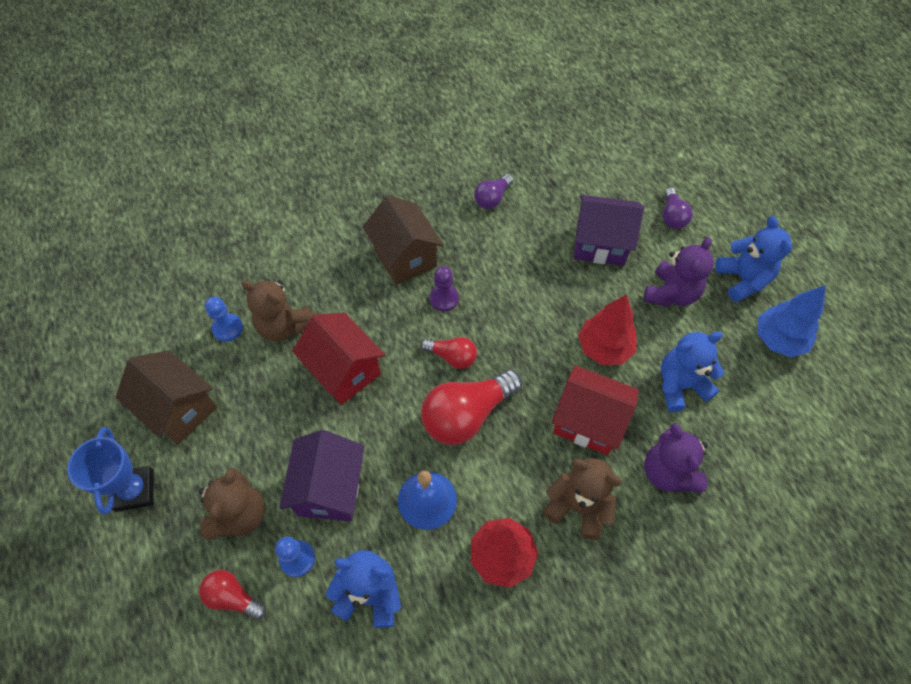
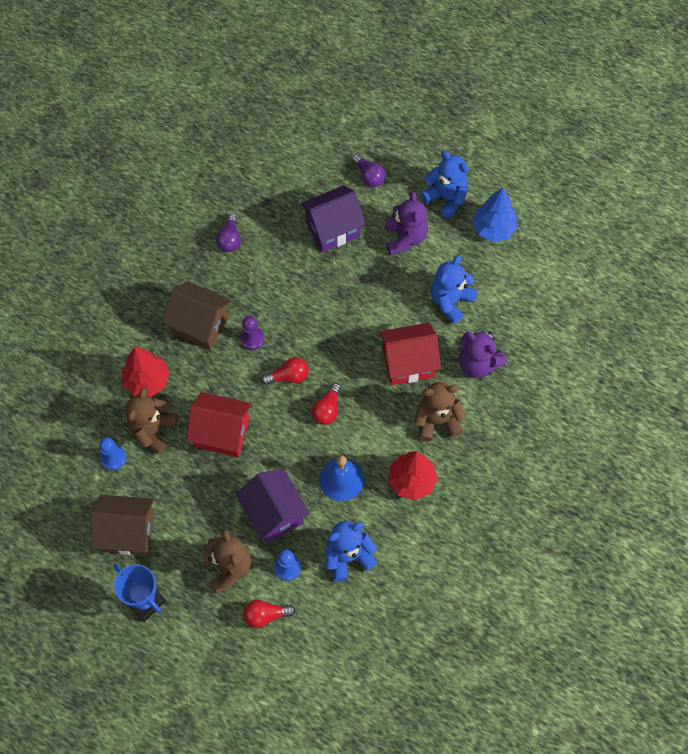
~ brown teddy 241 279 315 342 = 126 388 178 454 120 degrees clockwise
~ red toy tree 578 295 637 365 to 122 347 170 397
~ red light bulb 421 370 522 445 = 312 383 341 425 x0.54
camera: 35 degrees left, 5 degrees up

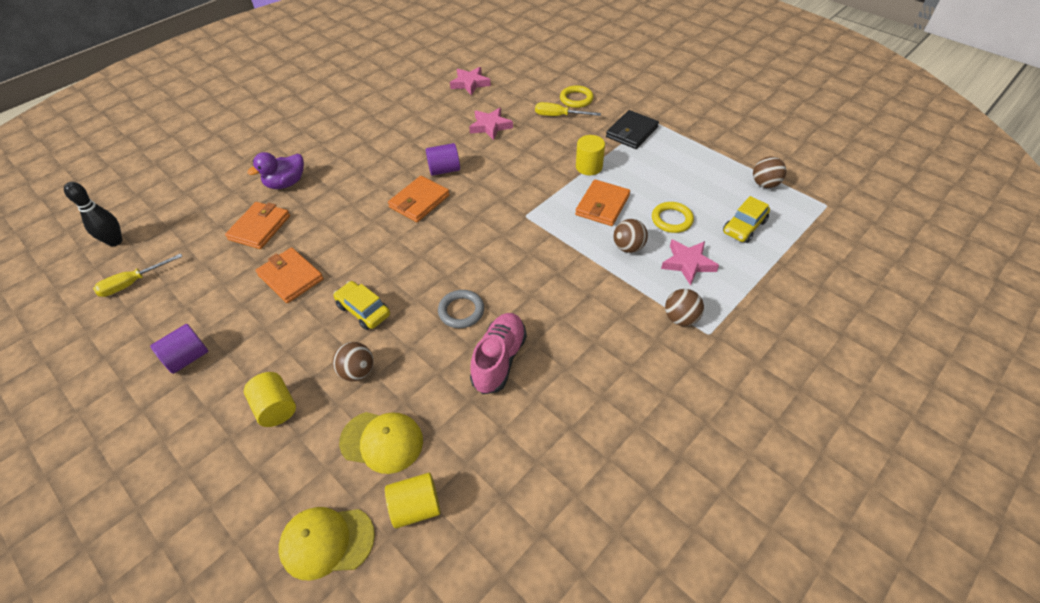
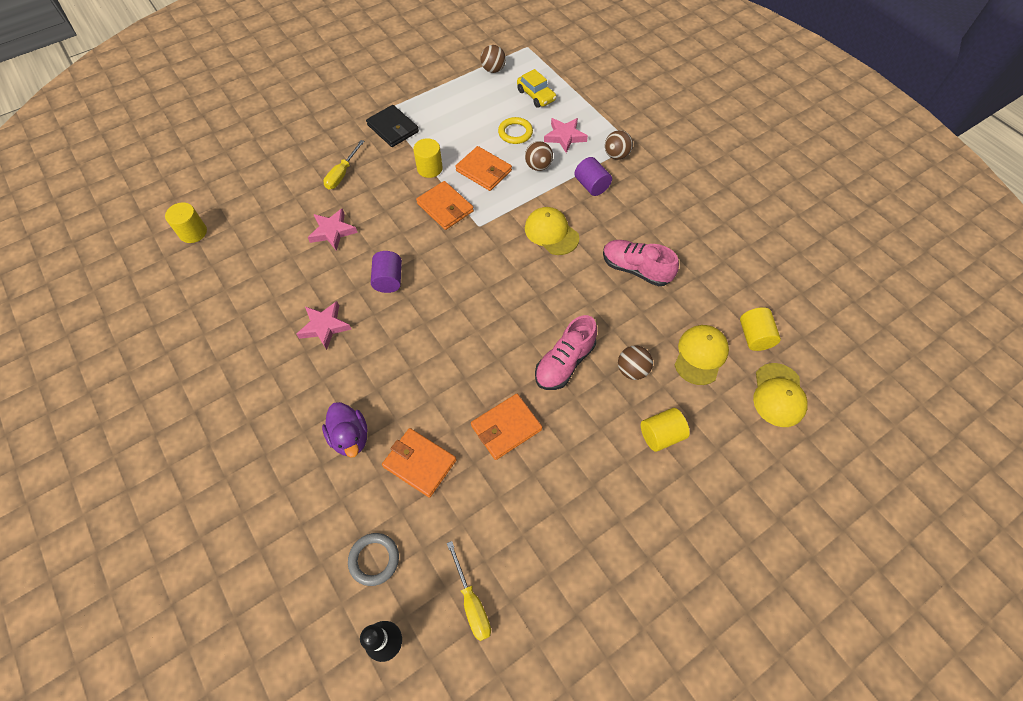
~ rosy five-pointed star 450 67 491 96 to 297 301 351 350
- golden torus 560 85 594 108
~ orange billfold 388 176 450 222 to 416 181 474 230
~ golden car 333 281 390 330 to rosy lace-up shoe 535 315 597 390
~ grey torus 438 290 484 328 to 348 533 399 586
~ purple cylinder shape 150 324 208 374 to 574 157 612 196
+ golden cylinder shape 165 202 207 243
+ golden cap 525 207 579 255
camera: 80 degrees left, 10 degrees up

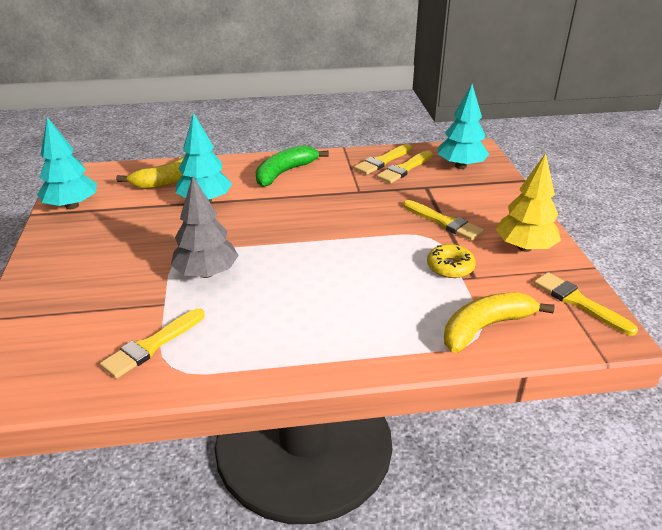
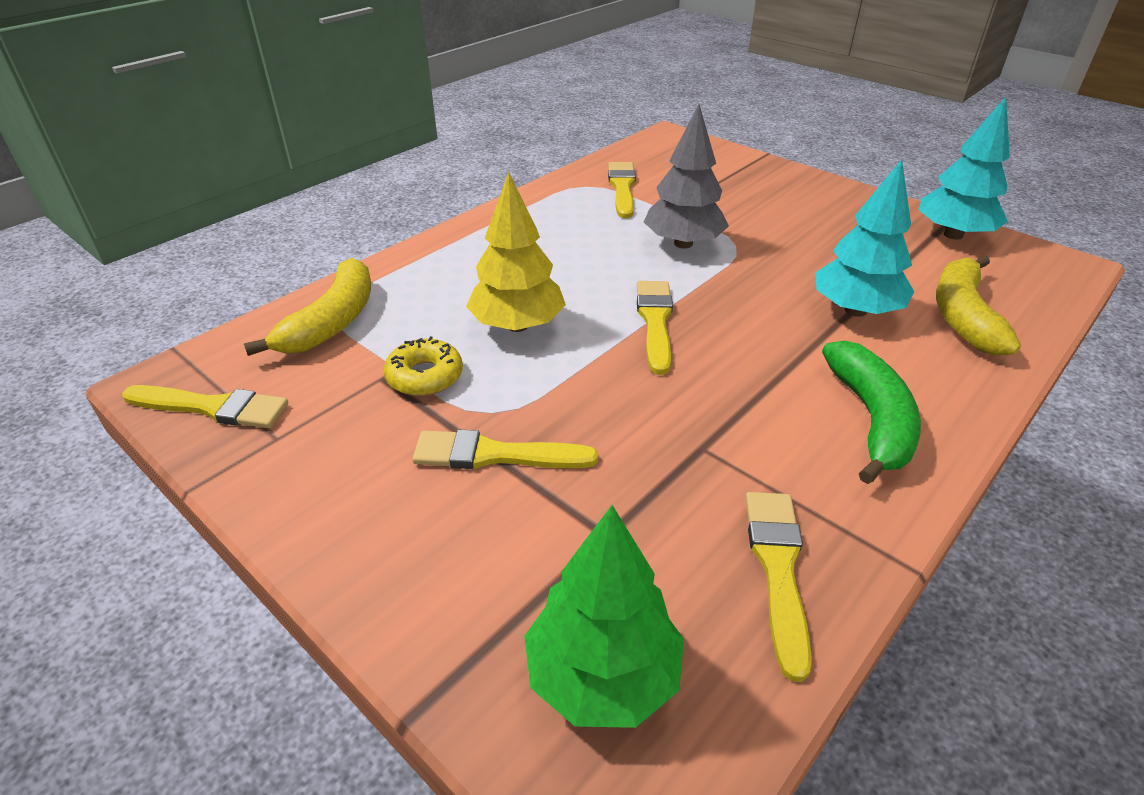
~ aqua toy tree 438 84 489 169 to leaf-green toy tree 524 505 684 728
~ golden paint brush 377 150 433 183 to 637 281 673 375
~ golden toy tree 496 153 561 252 to 466 172 566 332
camera: 140 degrees right, 5 degrees up

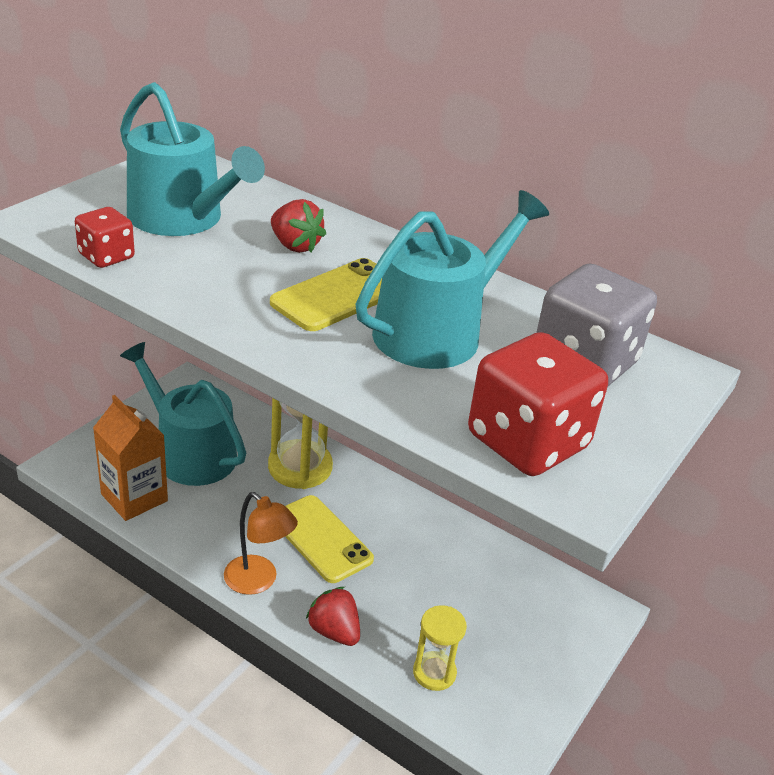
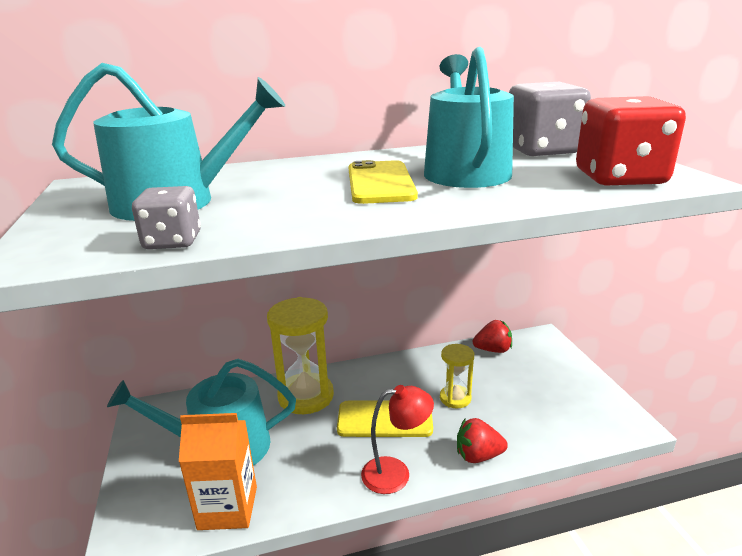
~ red strawberry 271 199 326 253 to 472 320 512 353
~ red dice 75 207 135 268 to grey dice 132 186 201 249
~ orange desk lamp 224 492 298 595 to red desk lamp 361 385 434 494
~ golden sandglass 413 605 467 691 to 440 344 474 408
camera: 45 degrees left, 10 degrees down

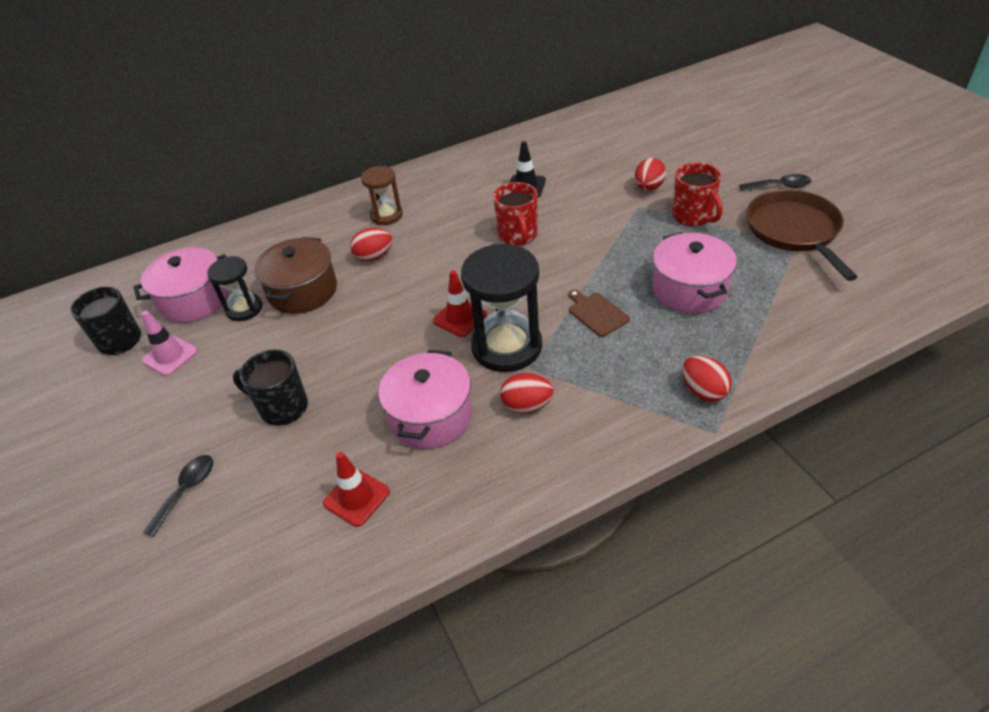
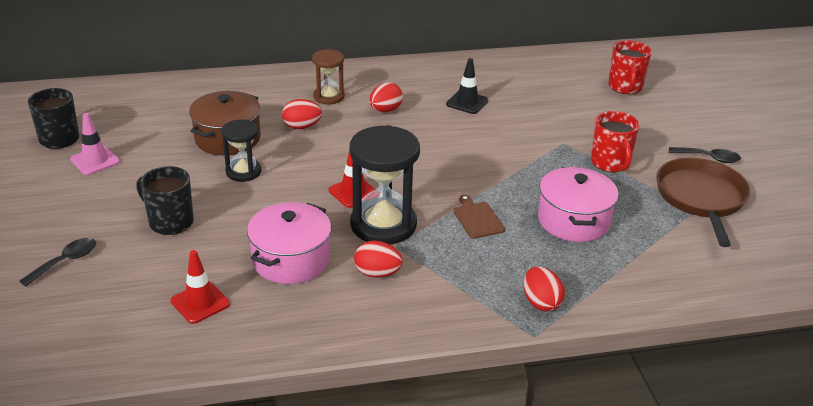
~ red toy egg 635 158 666 191 to 369 83 403 112
~ red tea mug 493 182 538 246 to 608 41 652 94
- rosy pot 133 247 228 323
~ ebony sandglass 207 256 262 321 to 221 119 261 182
camera: 10 degrees right, 10 degrees down

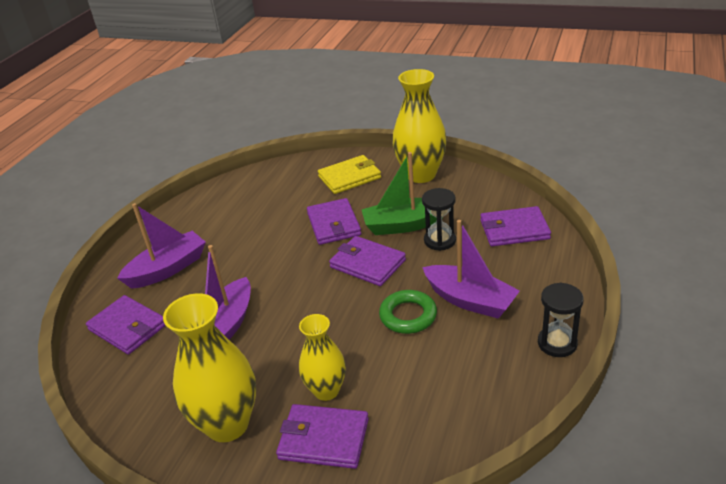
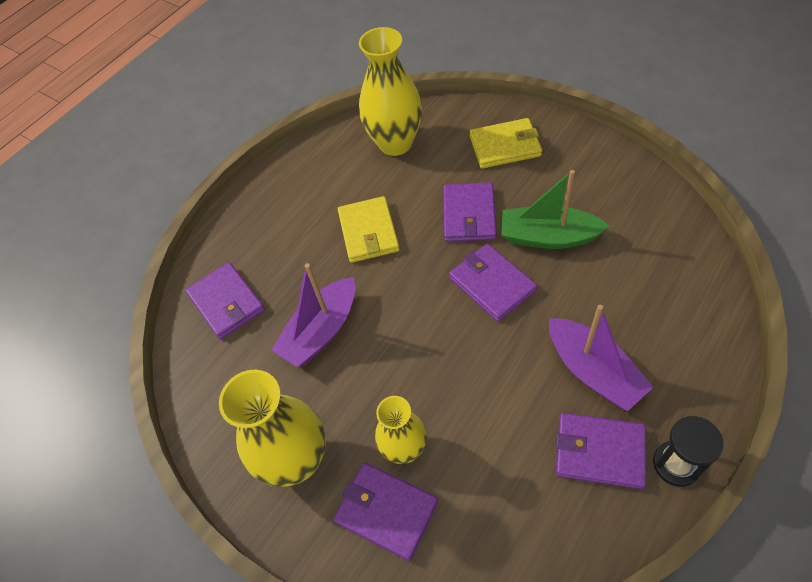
~ golden tall vase 392 69 447 183 to 359 27 422 156
- ebony sandglass 422 188 456 251
- purple boat 117 203 206 289
~ purple billfold 480 206 551 246 to 556 413 646 489
- leaf-green torus 379 290 437 334
+ golden billfold 338 196 400 263
camera: 20 degrees right, 20 degrees up

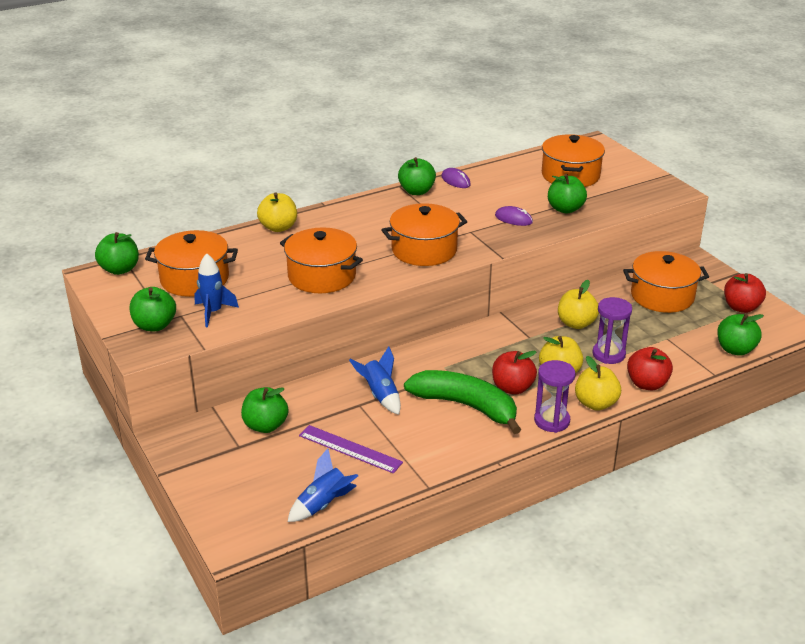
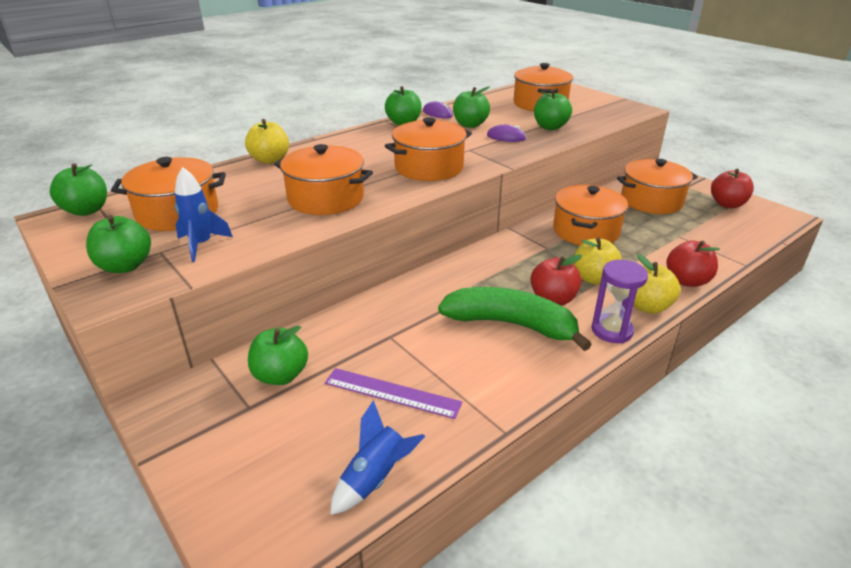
~ golden apple fruit 558 280 599 329 to orange pot 553 185 628 245
- purple sandglass 592 297 632 364
~ leaf-green apple fruit 717 314 764 356 to 453 87 490 128
- cobalt toy rocket 349 346 401 415
camera: 10 degrees left, 0 degrees up

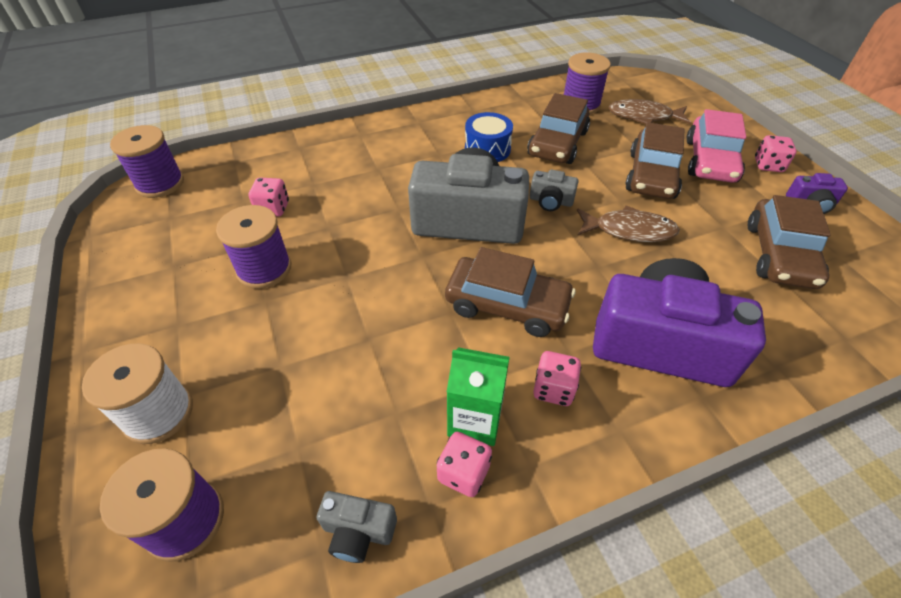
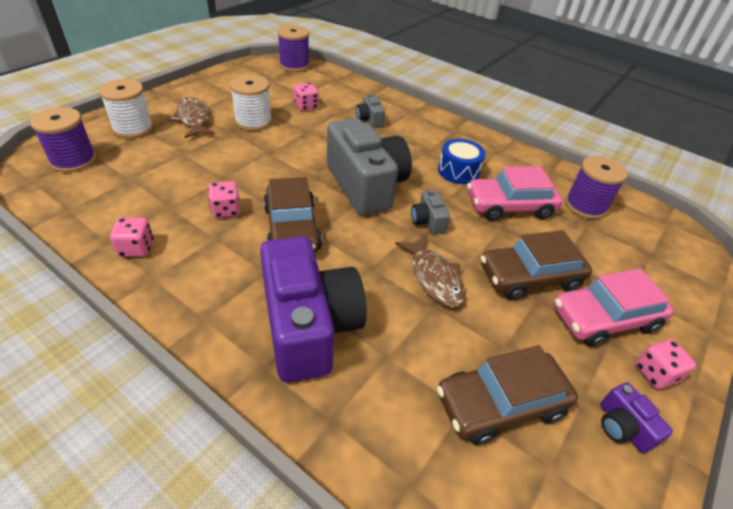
~ brown car 527 93 590 164 to rosy car 467 166 563 221
~ brown fish 608 99 691 125 to 171 97 215 138
~ purple spool 216 205 291 289 to snow-white spool 230 75 272 131
- leaf-green milk carton 447 347 510 446
~ rosy dice 533 351 581 406 to 208 181 240 218
~ grey compact camera 317 491 397 563 to 356 94 385 127
camera: 55 degrees right, 5 degrees down

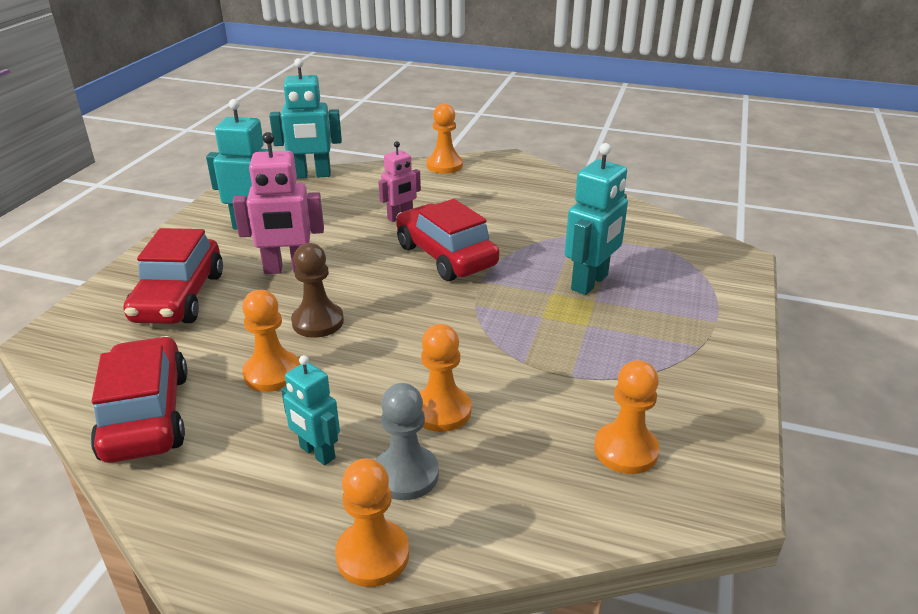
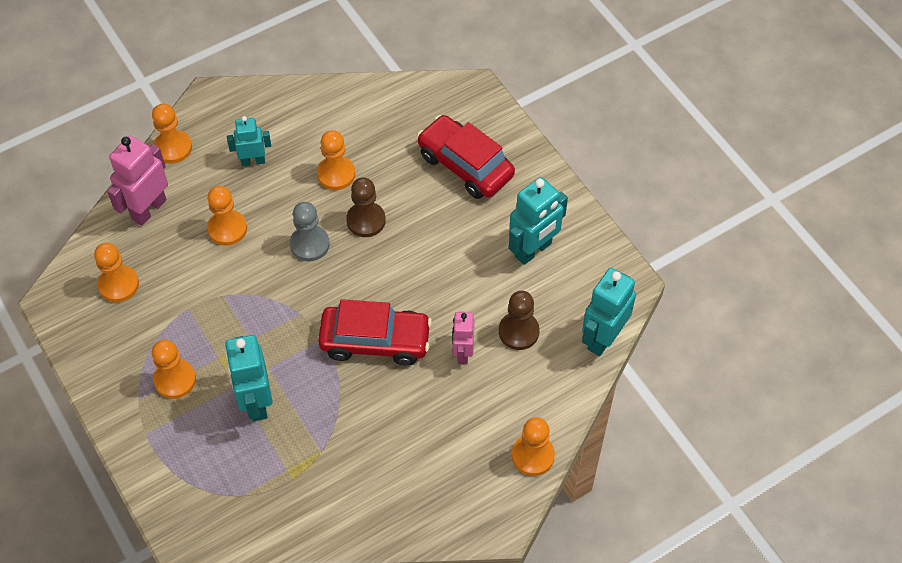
~ rosy robot 232 132 324 274 to 107 136 168 226
- red car 91 336 188 463
~ grey pawn 375 383 439 500 to 290 202 330 261
+ brown pawn 499 291 540 350
+ orange pawn 152 339 196 399
camera: 130 degrees right, 25 degrees up

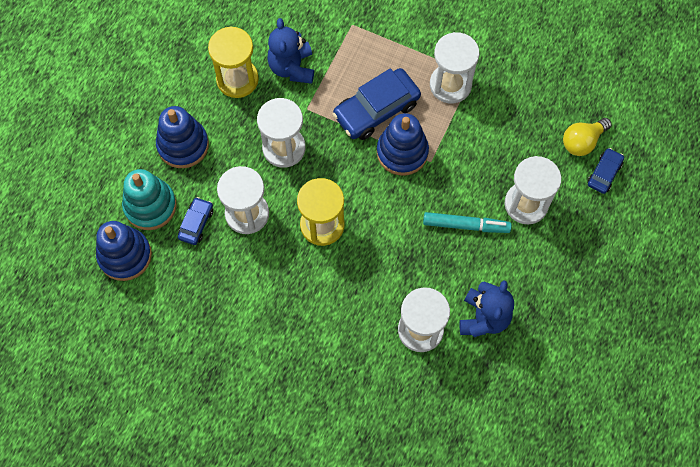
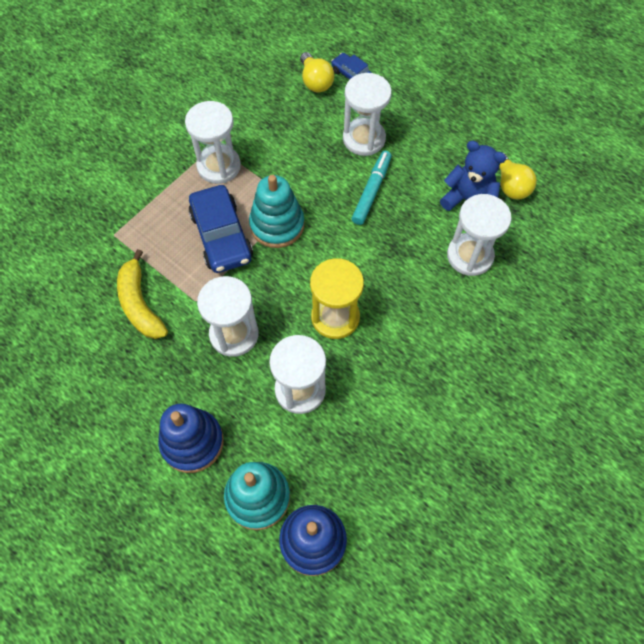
~ cobalt teddy 267 18 314 84 to golden banana fruit 117 249 168 339
- golden sandglass 208 26 259 98
~ cobalt stacking rings 377 113 429 176 to aqua stacking rings 249 175 304 248
- cobalt car 178 197 213 245
+ golden light bulb 499 153 537 200
camera: 75 degrees left, 5 degrees down

